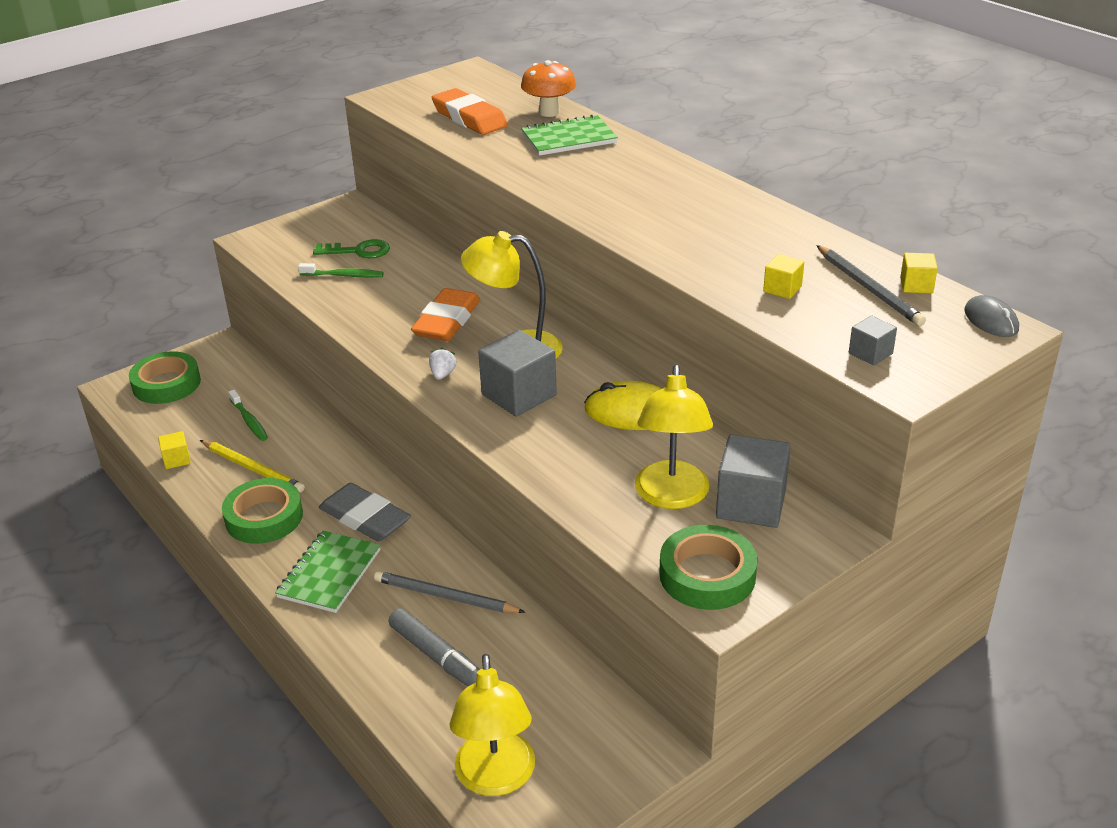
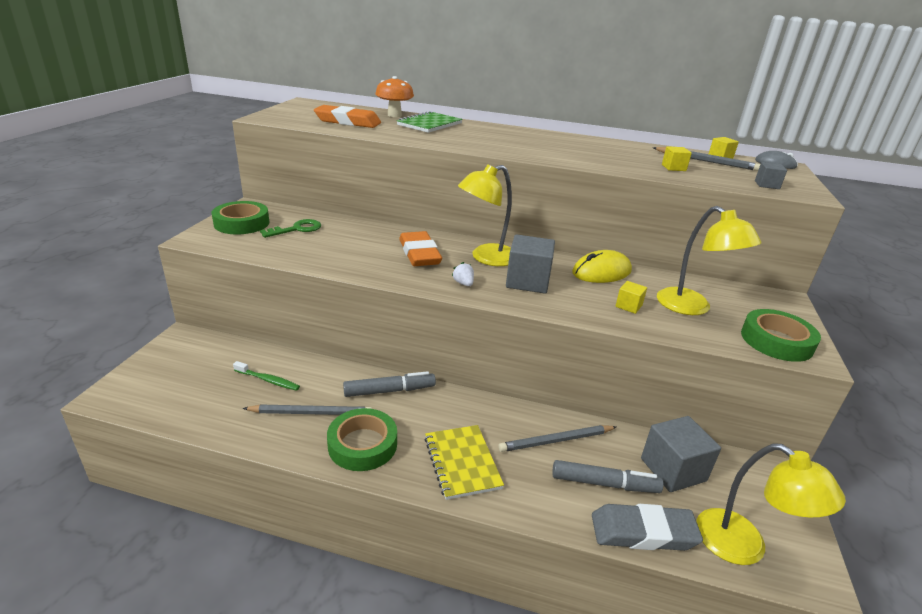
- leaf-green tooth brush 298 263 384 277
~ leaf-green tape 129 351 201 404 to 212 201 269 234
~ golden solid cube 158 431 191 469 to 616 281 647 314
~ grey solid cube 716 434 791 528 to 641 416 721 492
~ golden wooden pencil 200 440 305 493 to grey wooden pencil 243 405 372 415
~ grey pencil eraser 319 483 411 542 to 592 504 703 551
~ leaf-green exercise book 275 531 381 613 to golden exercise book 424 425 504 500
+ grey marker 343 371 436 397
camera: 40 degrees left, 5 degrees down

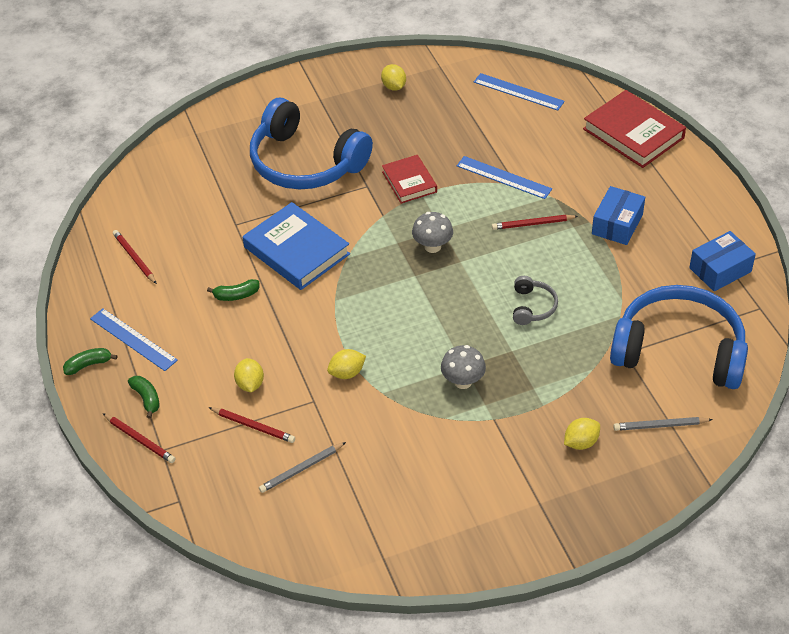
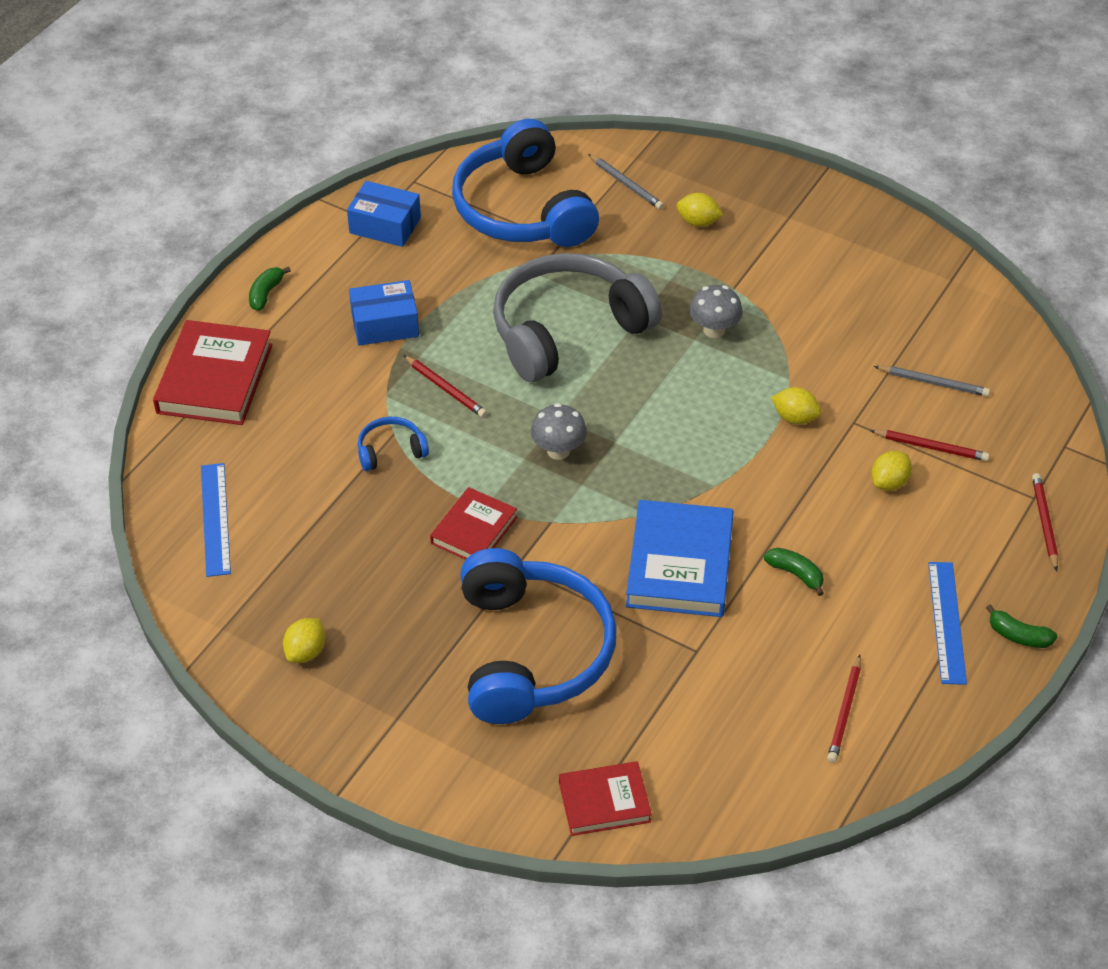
~ cobalt ruler 457 156 552 199 to cobalt over-ear headphones 358 417 429 471
~ grey over-ear headphones 513 276 558 325 = 493 253 662 382 x2.41
~ leaf-green banana fruit 128 376 160 419 to 249 266 291 311
~ red wooden pencil 208 407 295 443 = 870 430 990 461 120 degrees clockwise
+ red hardback 559 761 652 836
camera: 130 degrees left, 0 degrees up

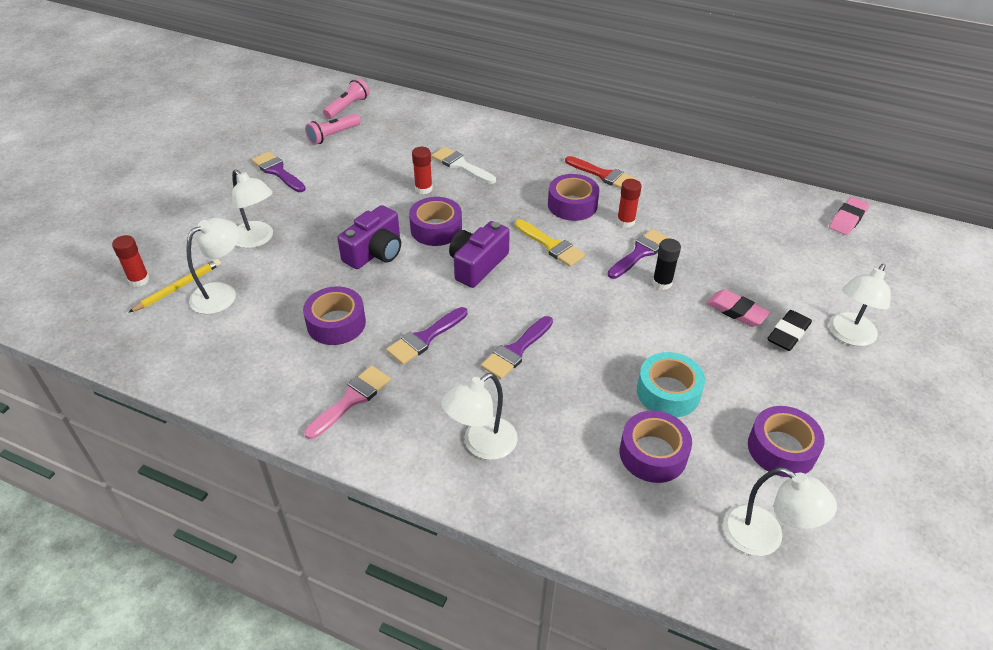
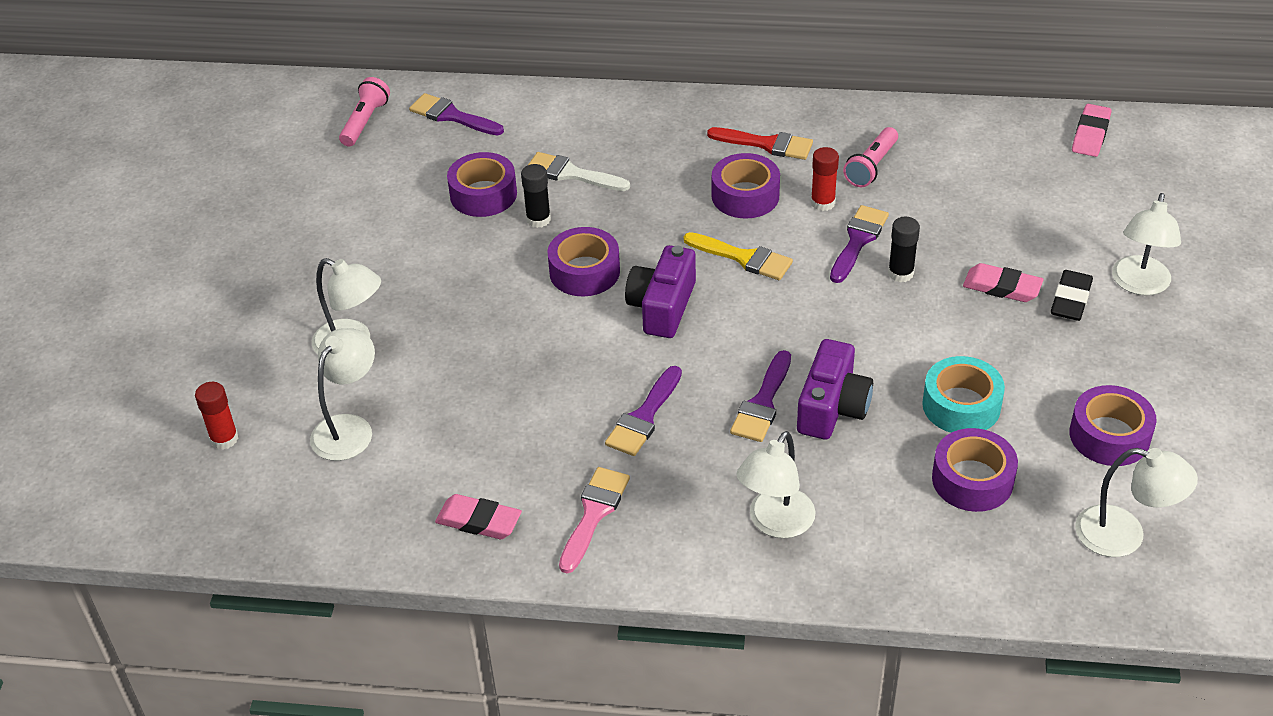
~ rosy pocket torch 305 113 361 145 to 843 127 898 187
~ red glue stick 412 147 433 194 to ebony glue stick 521 164 551 228
~ purple paint brush 252 152 306 192 to 409 93 504 136
~ purple compact camera 337 205 401 269 to 797 339 873 440
- golden wooden pencil 128 259 221 313
~ purple tape 303 286 366 345 to 447 152 517 217
+ rosy pencil eraser 435 494 522 539
camera: 15 degrees left, 0 degrees up

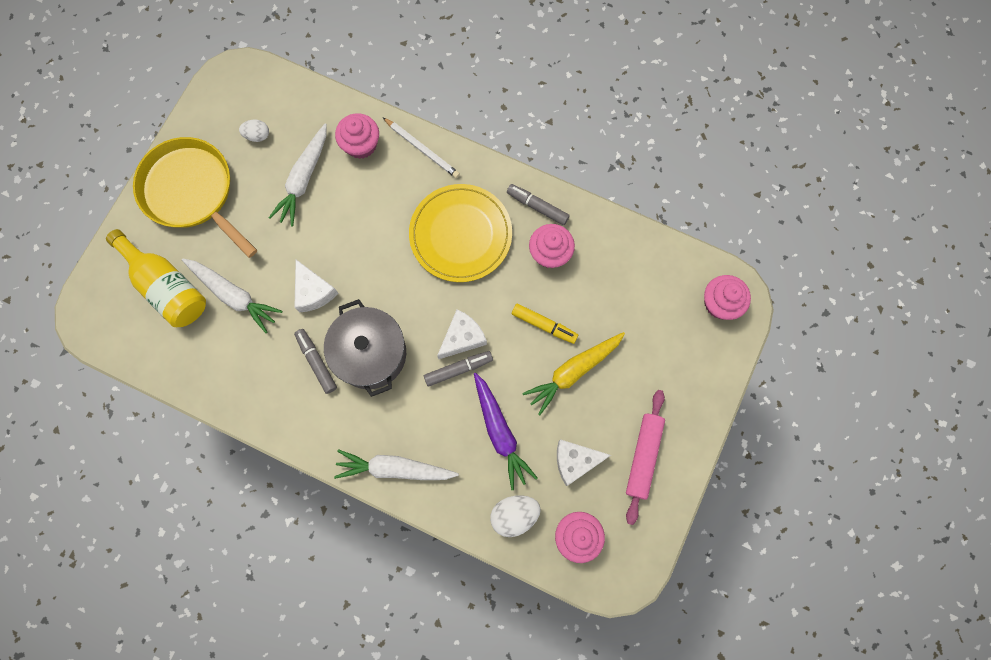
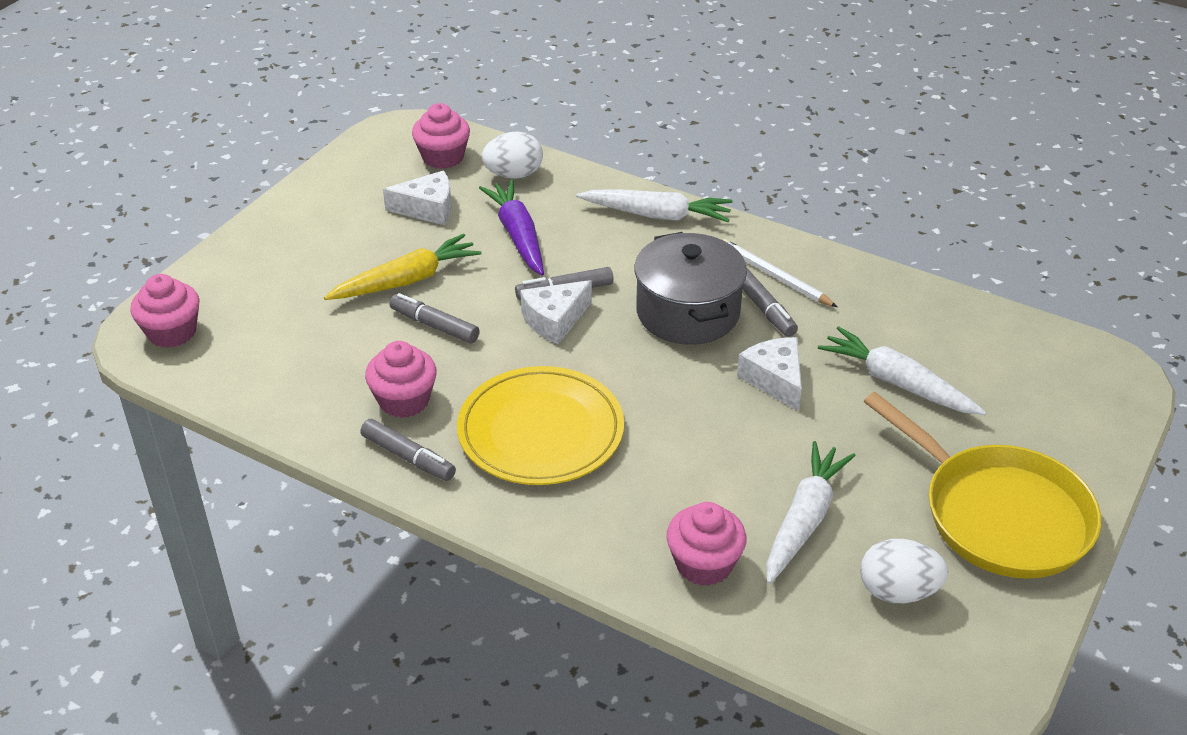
~ snow-white wooden pencil 382 117 460 178 to 723 239 837 307
~ snow-white toy egg 239 120 269 142 = 860 539 948 603 x1.58
- golden drink bottle 106 229 206 327
~ golden marker 512 304 578 344 to grey marker 389 293 480 343
- rosy dough roller 626 390 665 525
camera: 175 degrees left, 35 degrees down

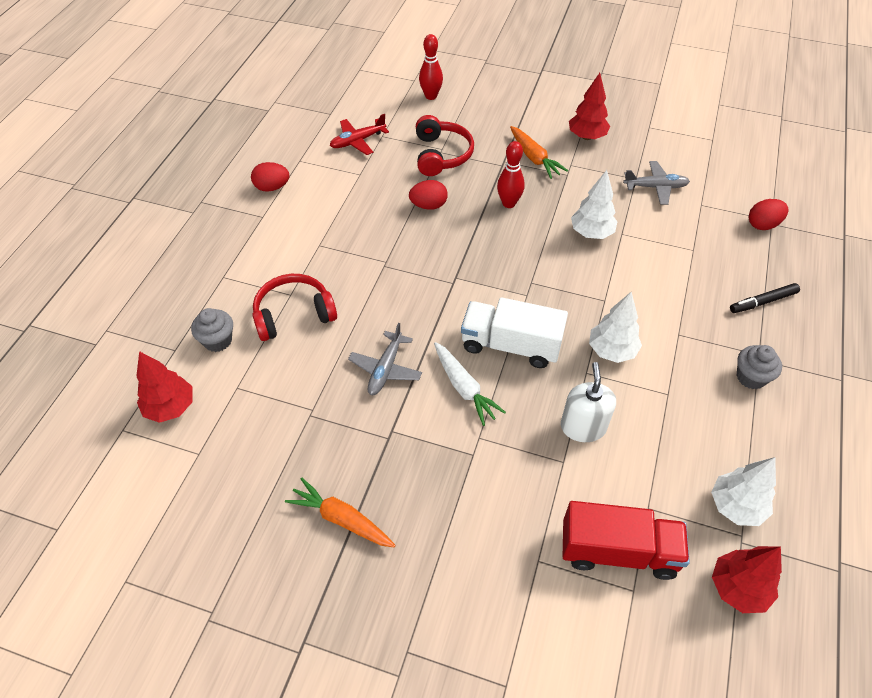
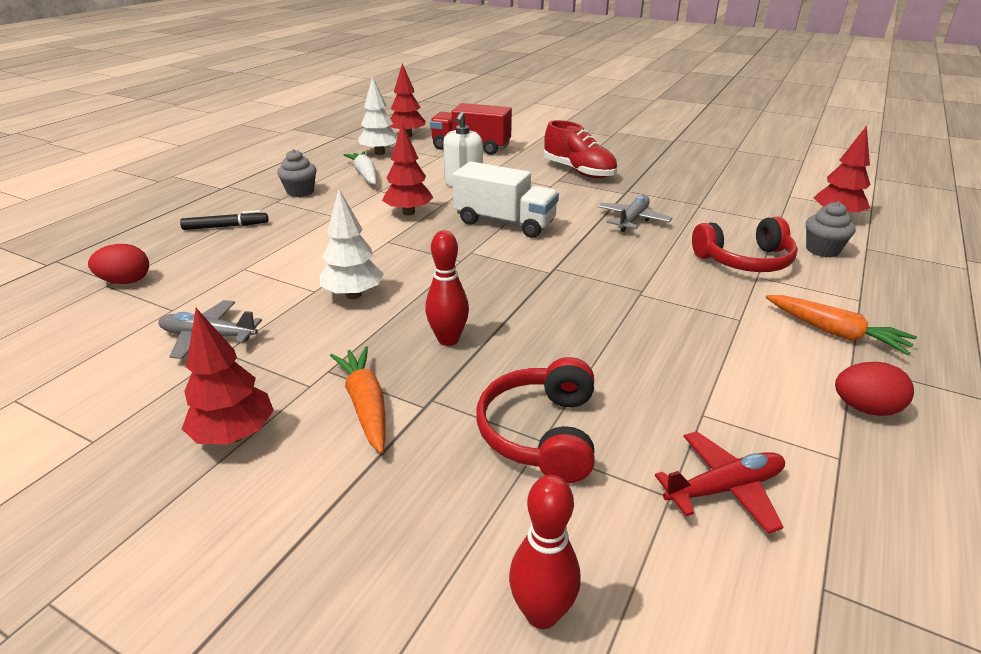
- red toy egg 409 180 448 210
~ snow-white toy tree 589 292 642 363 to red toy tree 382 123 433 215
~ snow-white carrot 434 342 506 426 to 344 151 377 185
~ orange carrot 285 478 396 548 to 766 295 917 355
+ red lace-up shoe 543 120 617 178
camera: 170 degrees left, 20 degrees down

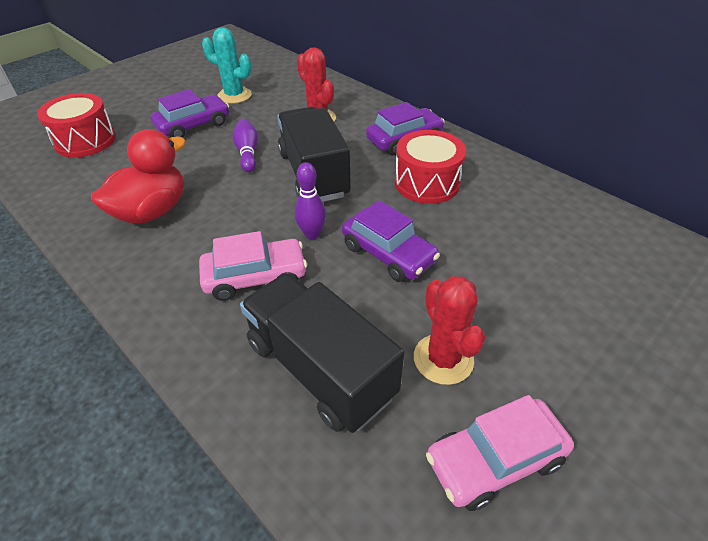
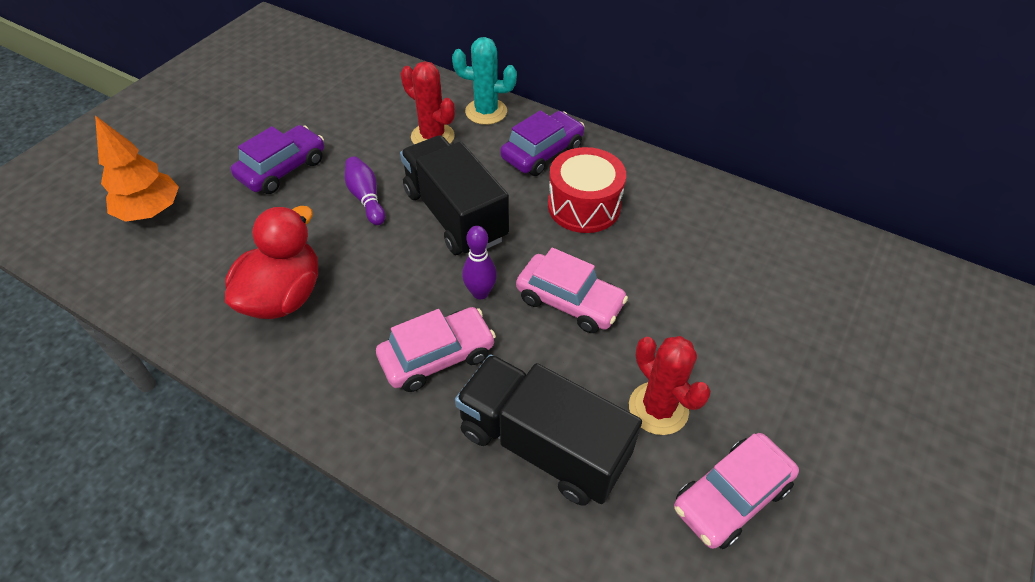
~ aqua saguaro cactus 202 27 252 104 to 452 37 517 125
~ red drum 37 93 116 157 to orange toy tree 95 115 179 222
~ purple car 342 200 440 282 to rosy car 516 248 628 333
camera: 15 degrees left, 5 degrees up

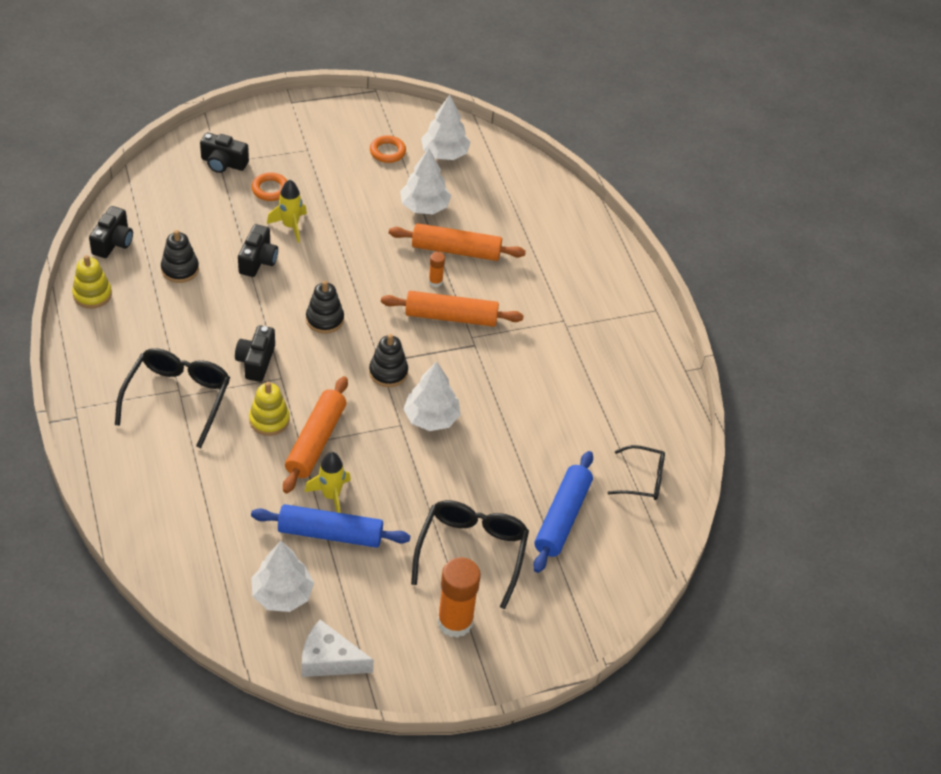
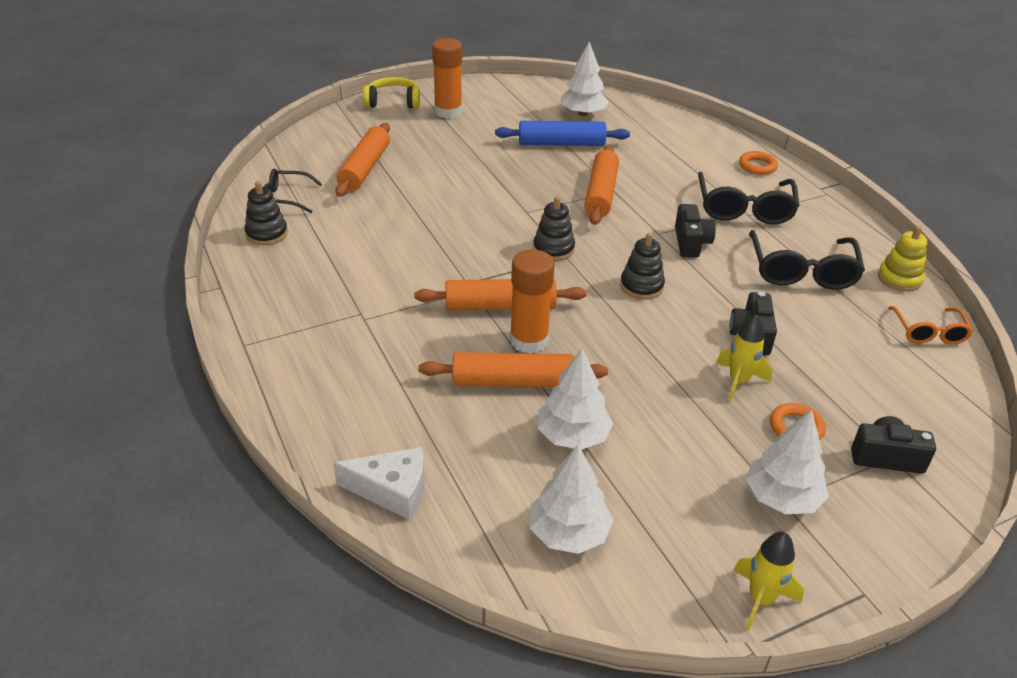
~ orange torus 370 135 406 163 to 739 151 778 175
~ ebony compact camera 89 206 133 258 to orange glasses 888 306 973 344
~ ebony stacking rings 161 230 199 283 to 245 181 288 245
~ orange glue stick 429 252 445 287 = 510 249 555 353 x2.14
~ snow-white toy tree 403 361 460 431 to 746 410 829 514
- golden stacking rings 249 382 290 436
~ cobalt dough roller 533 451 593 573 to orange dough roller 335 123 390 197
~ golden toy rocket 304 452 351 513 to 733 531 804 632
~ ebony glasses 411 500 529 609 to 749 230 865 290
~ snow-white piece of cheese 302 620 374 677 to 333 447 425 520
+ golden over-ear headphones 363 77 420 109
camera: 175 degrees right, 10 degrees down

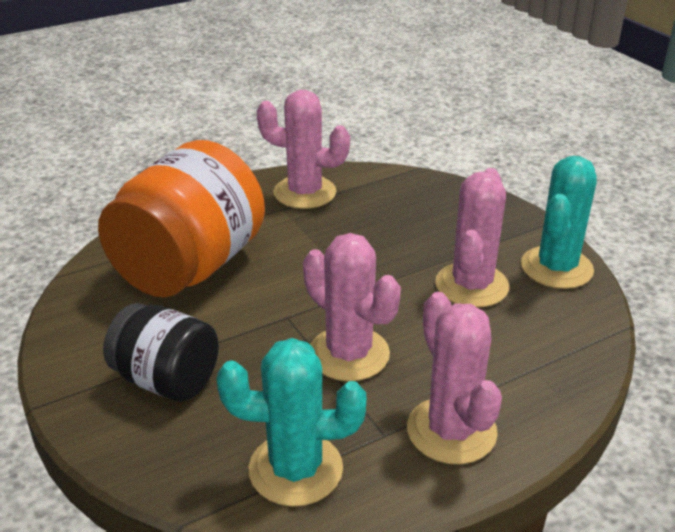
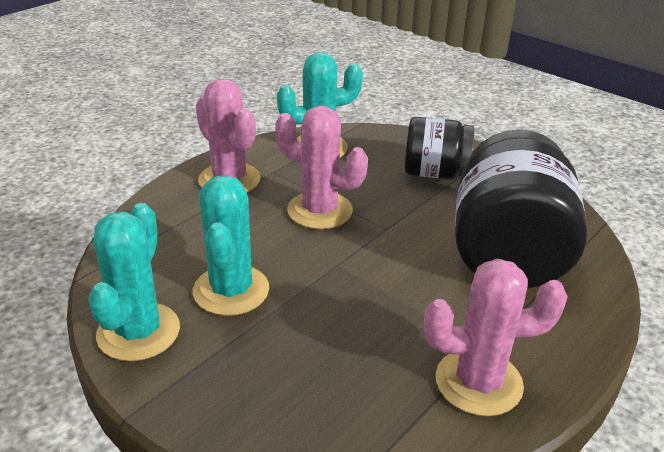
~ orange jam jar 98 140 265 298 to ebony jam jar 455 129 587 288
~ rosy saguaro cactus 435 168 509 307 to aqua saguaro cactus 193 175 269 316
camera: 160 degrees right, 0 degrees up

